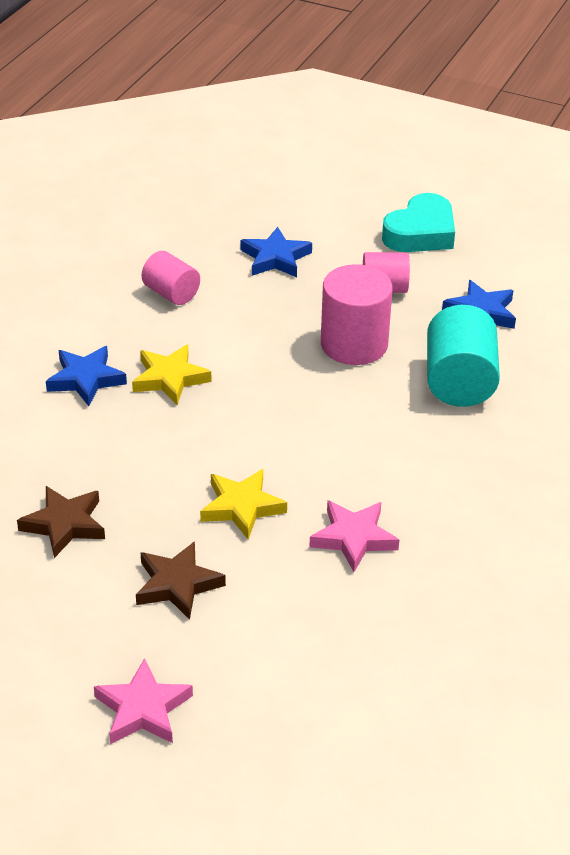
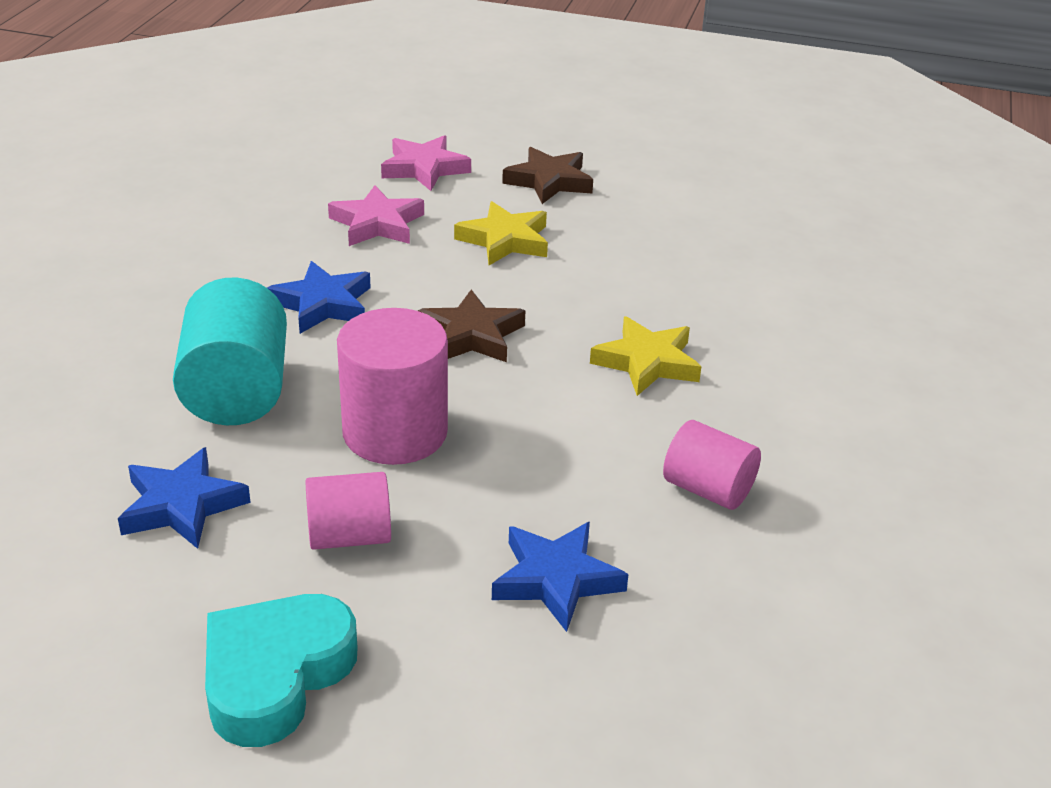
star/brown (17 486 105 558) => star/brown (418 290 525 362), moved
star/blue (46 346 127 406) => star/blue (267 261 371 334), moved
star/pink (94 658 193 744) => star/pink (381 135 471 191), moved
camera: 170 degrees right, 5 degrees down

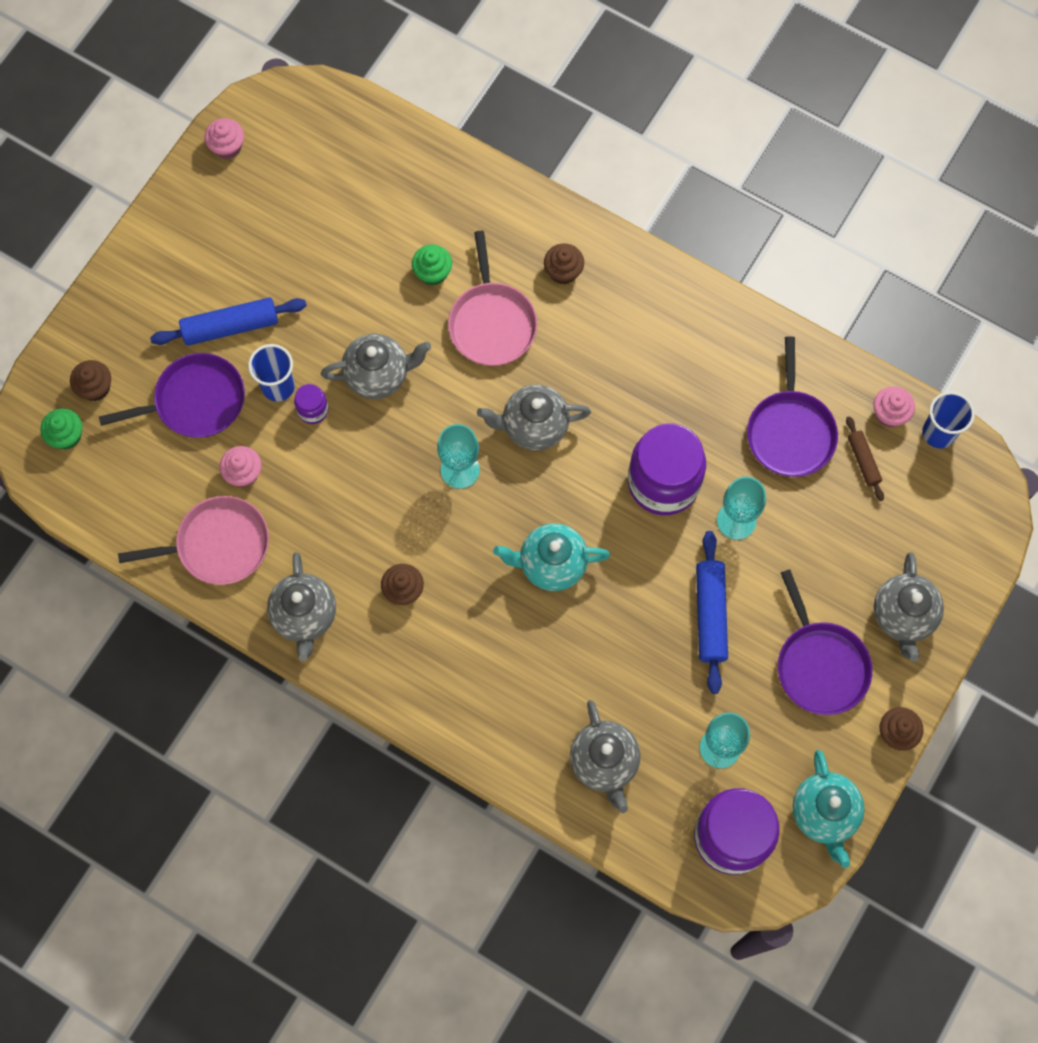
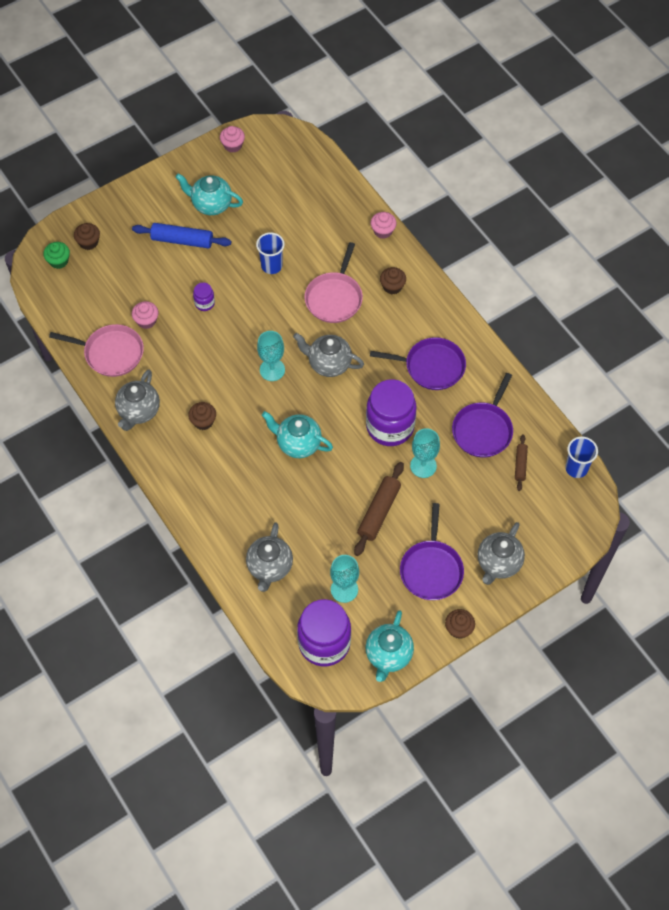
pan/purple (99 353 245 438) => pan/purple (370 337 466 390), moved
cup/blue (248 344 295 402) => cup/blue (256 232 285 274), moved
teapot/grey (321 334 431 399) => nothing
cupcake/green (412 245 452 286) => nothing
rolling pin/blue (696 531 728 694) => rolling pin/brown (354 462 404 556)
cupcake/pink (873 386 915 427) => cupcake/pink (371 212 397 239), moved
nothing => teapot/turquoise (175 173 243 215)
camera: 25 degrees right, 10 degrees down

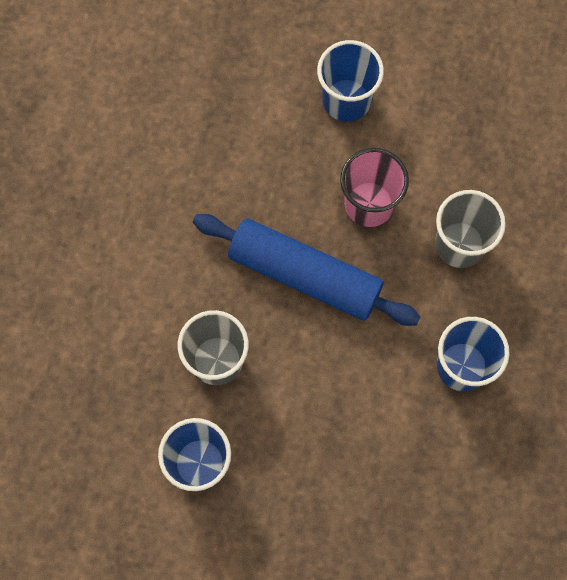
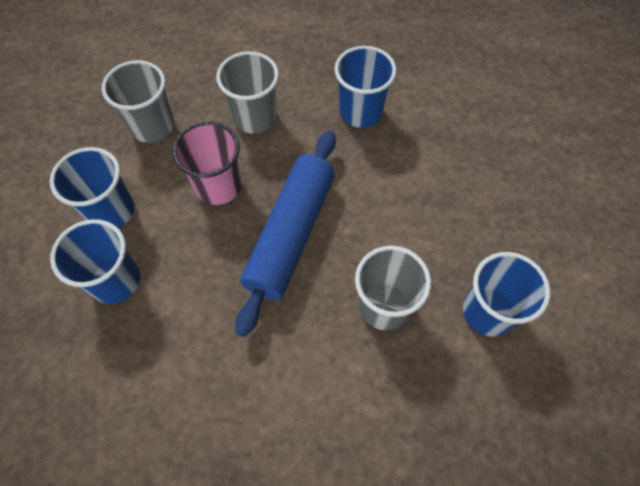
nothing => cup/blue (50 219 140 304)
nothing => cup/grey (102 60 174 143)
camera: 95 degrees left, 10 degrees down

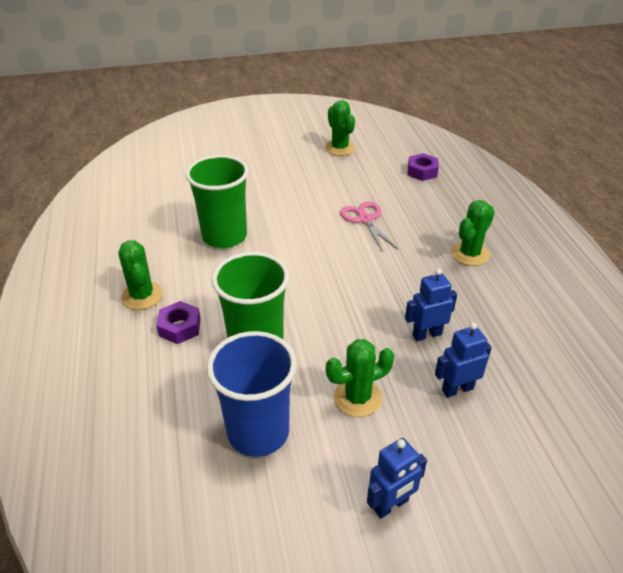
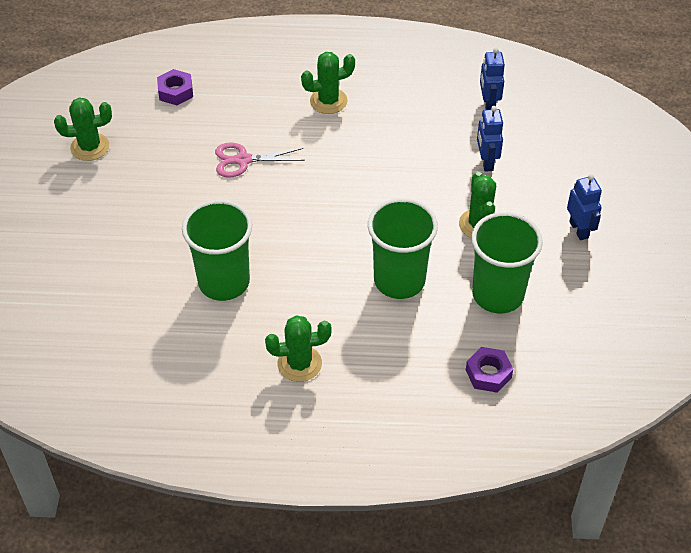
nut/purple (156 301 200 344) => nut/purple (466 347 513 393), moved
cup/blue (207 331 297 457) => cup/green (471 212 543 313)
robot/blue (405 268 457 341) => robot/blue (480 48 505 110), moved
cactus/green (451 200 495 266) => cactus/green (301 52 355 114), 75 degrees counterclockwise
camera: 75 degrees left, 10 degrees up

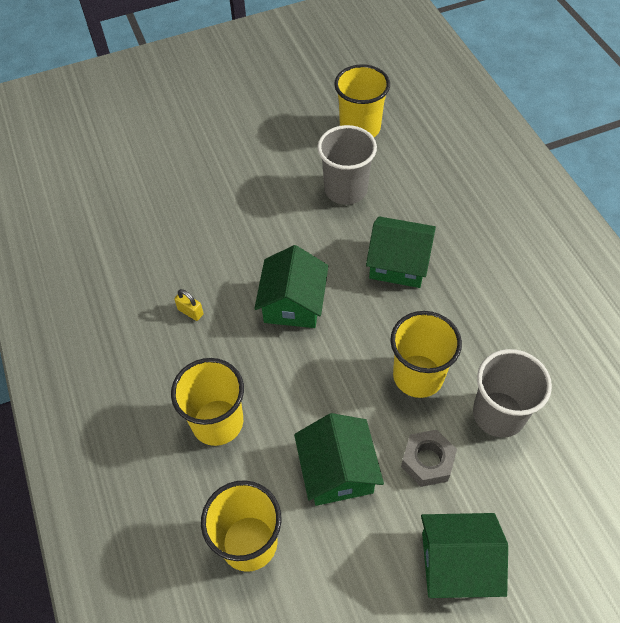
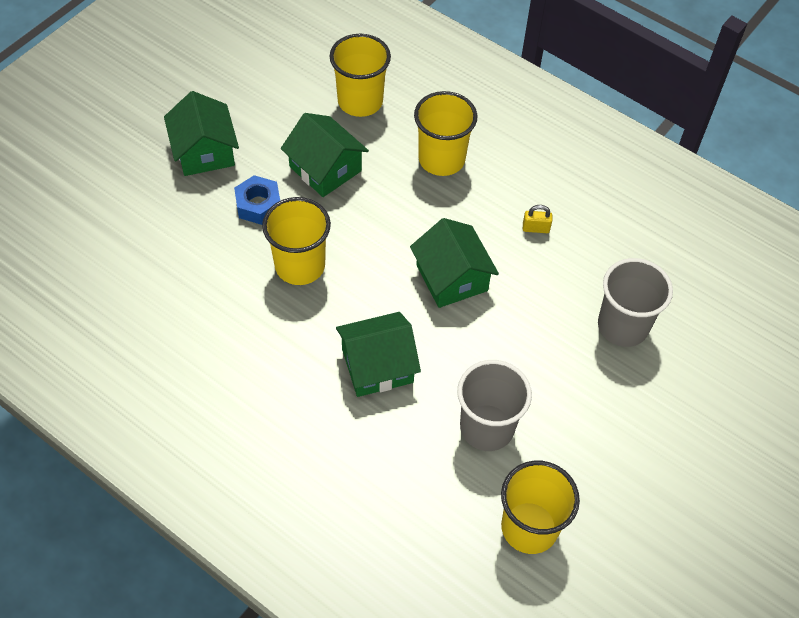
nut/grey (401 430 457 487) => nut/blue (234 175 280 225)
house/green (421 513 508 598) => house/green (164 91 239 176), 75 degrees counterclockwise
cup/grey (473 349 552 438) => cup/grey (598 258 673 347), moved
camera: 145 degrees right, 0 degrees up

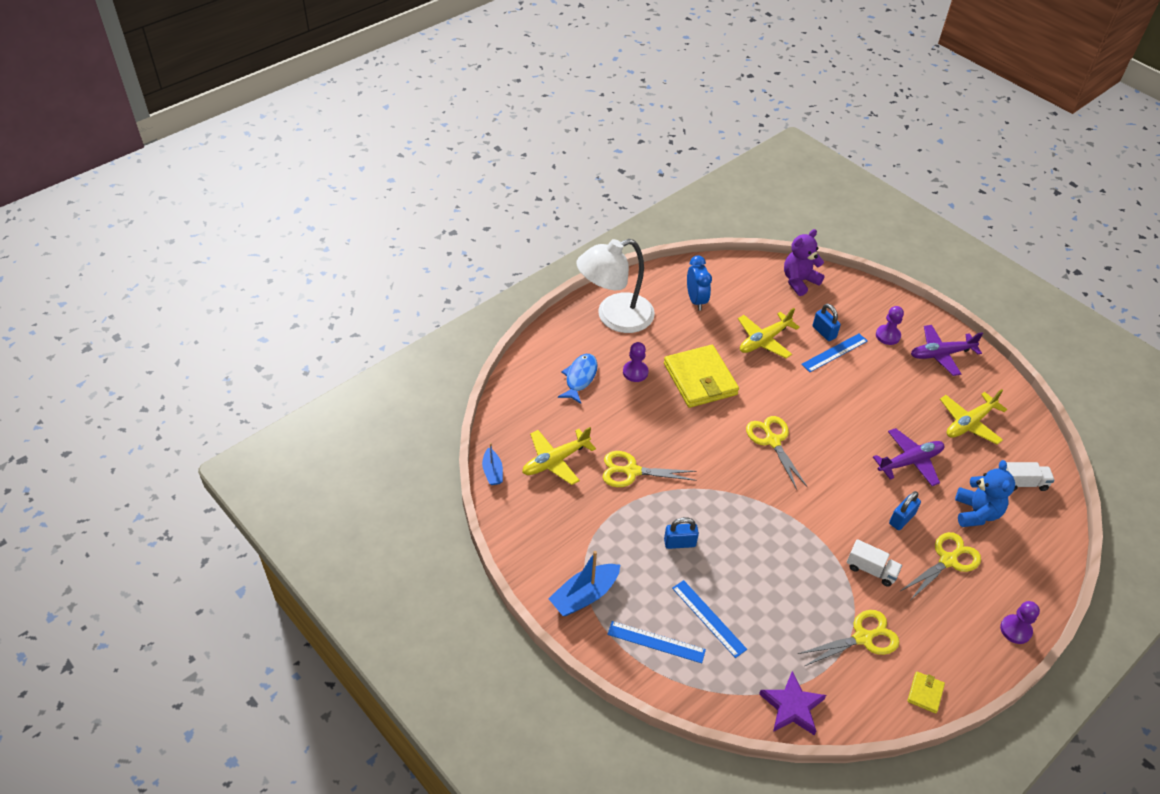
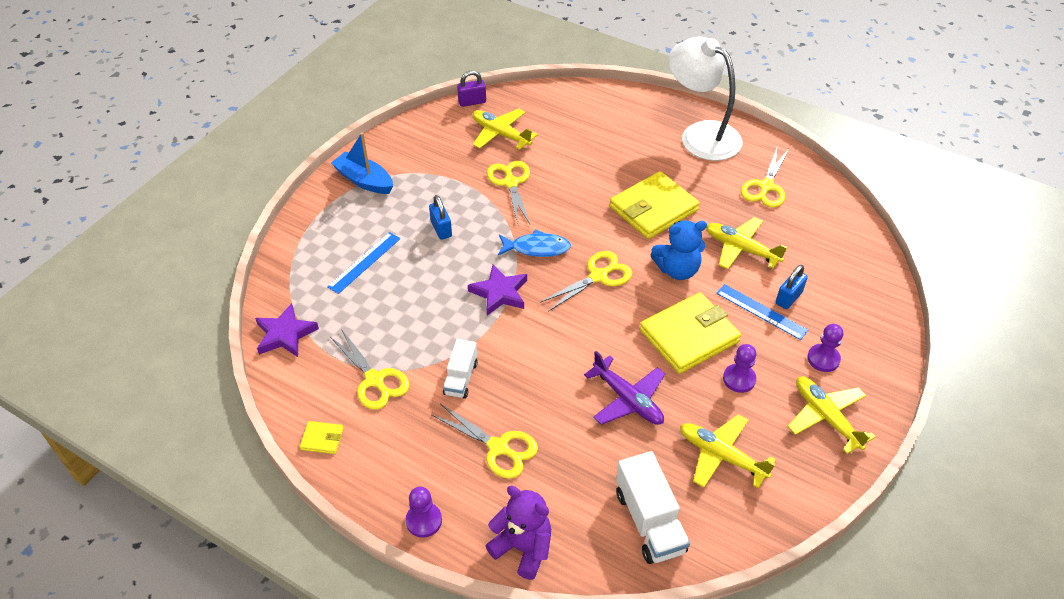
boat/blue (482 443 503 485) => padlock/purple (457 71 486 107)
fish/blue (558 354 598 404) => fish/blue (498 229 571 257), moved
ruler/blue (607 621 706 663) => nothing
pawn/purple (623 342 649 382) => pawn/purple (723 344 757 393), moved
clock/blue (687 256 712 311) => scissors/yellow (741 148 789 207)
teddy bear/purple (784 229 825 296) => teddy bear/purple (485 486 551 580), moved
padlock/blue (889 491 921 530) => nothing
plane/purple (911 325 983 376) => plane/yellow (788 377 876 454)
teddy bear/blue (955 460 1015 527) => teddy bear/blue (651 221 707 280), moved
truck/white (1006 462 1055 491) => truck/white (616 451 690 564), x1.60
nothing => star/purple (468 264 527 316)
nothing => wallet/yellow (640 292 741 374)
camera: 75 degrees right, 0 degrees up

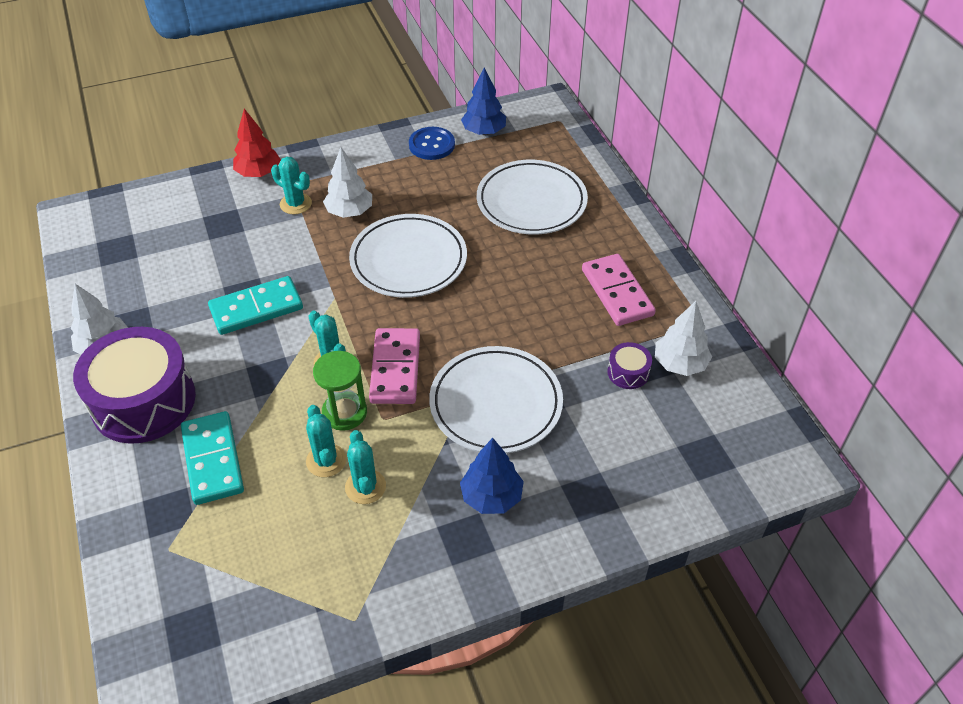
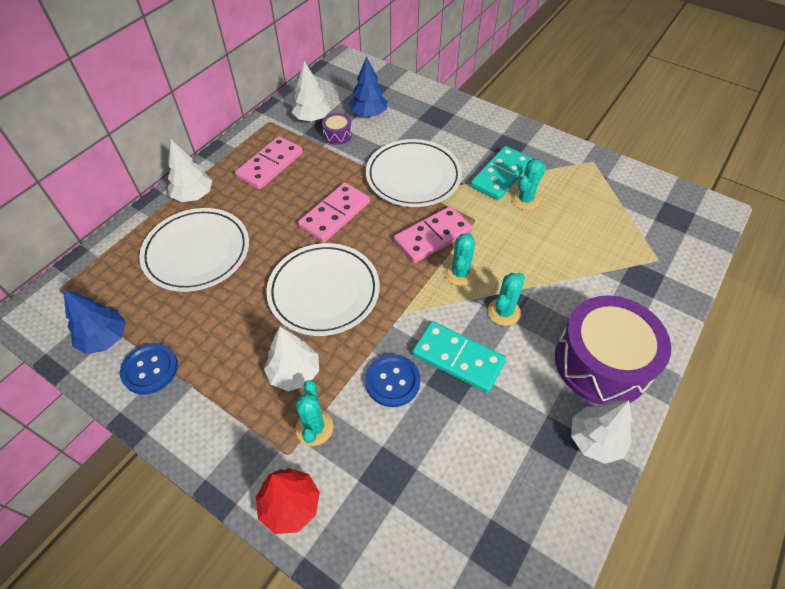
domino/turquoise (181 411 244 505) => domino/turquoise (470 146 532 200), moved
cactus/turquoise (306 405 346 477) => cactus/turquoise (488 273 525 326), moved
hourglass/green (313 351 367 431) => nothing
tree/blue (460 438 524 514) => tree/blue (349 56 387 117), moved
nothing => tree/white (168 139 212 202)
nothing => domino/pink (298 183 370 242)
nothing => button/blue (365 354 420 407)
camera: 125 degrees left, 5 degrees up

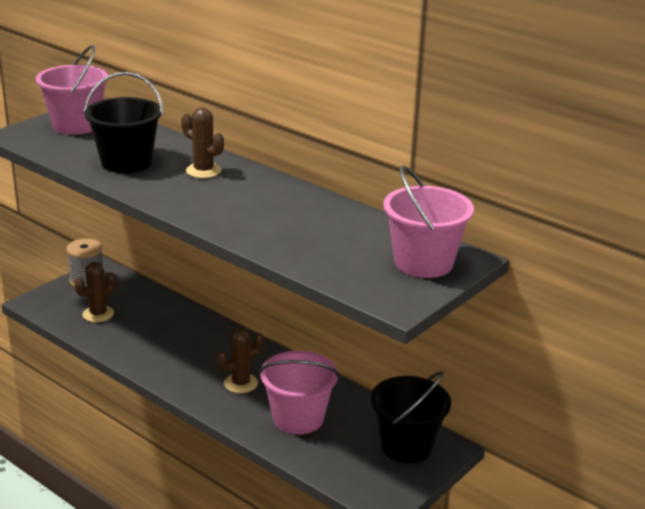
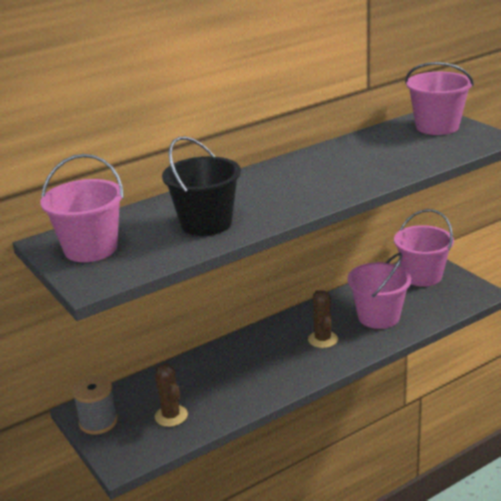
cactus/brown (181 107 224 178) => nothing
bucket/black (371 371 451 463) => bucket/pink (394 209 454 287)
camera: 70 degrees left, 0 degrees up

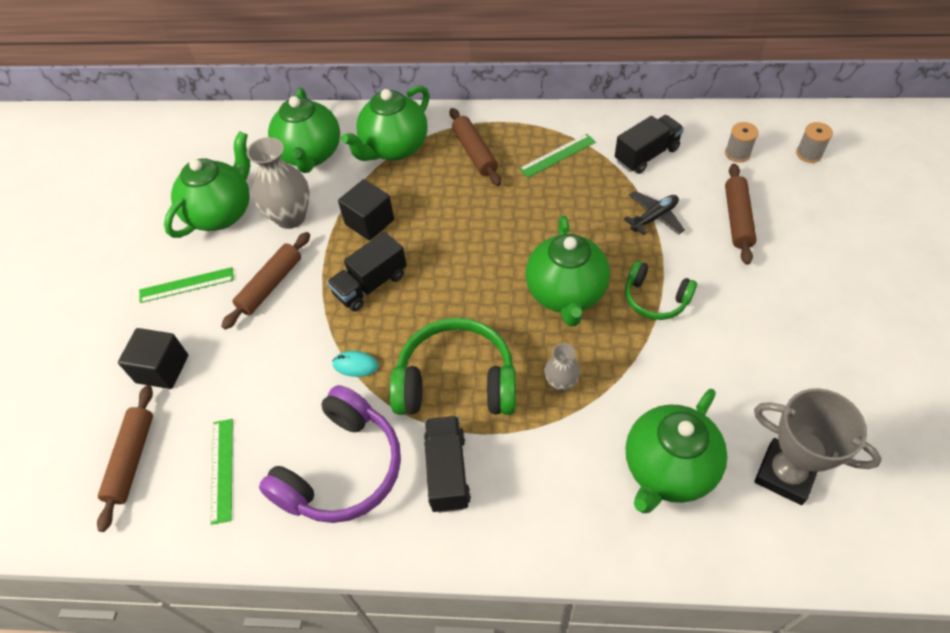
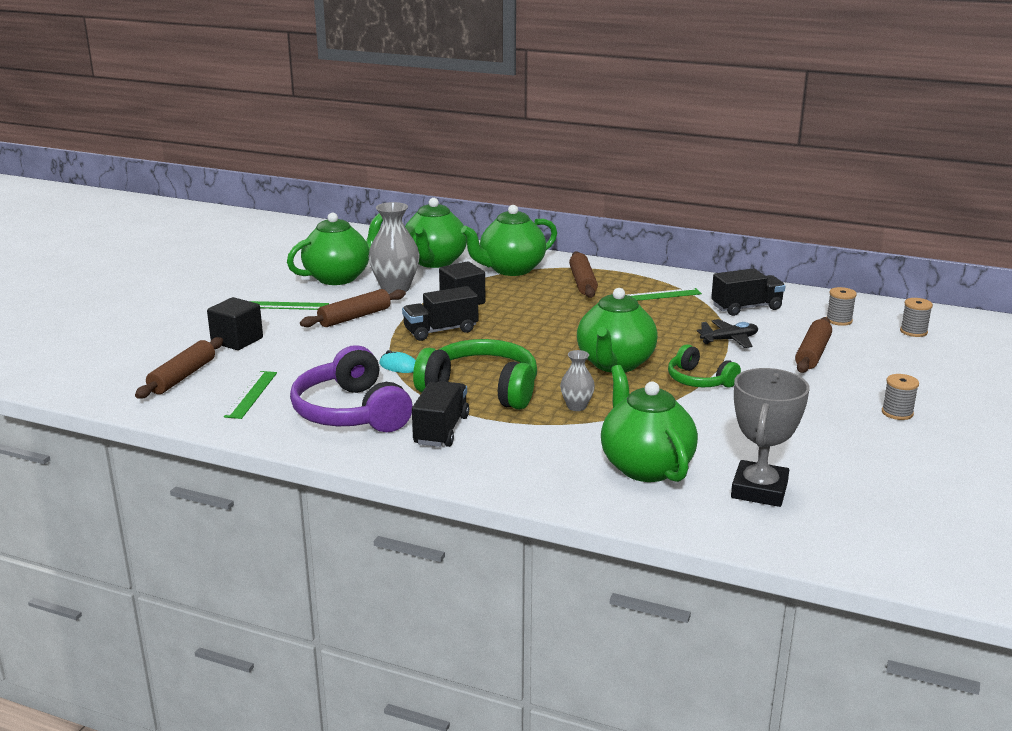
headphones/purple (259 385 401 523) => headphones/purple (290 345 413 432), 105 degrees clockwise
teapot/green (626 389 727 513) => teapot/green (601 365 698 482), 105 degrees clockwise
trophy/grey (754 388 882 505) => trophy/grey (731 368 809 507), 60 degrees clockwise
nothing => spool/grey (882 374 919 420)
camera: 15 degrees right, 30 degrees down

